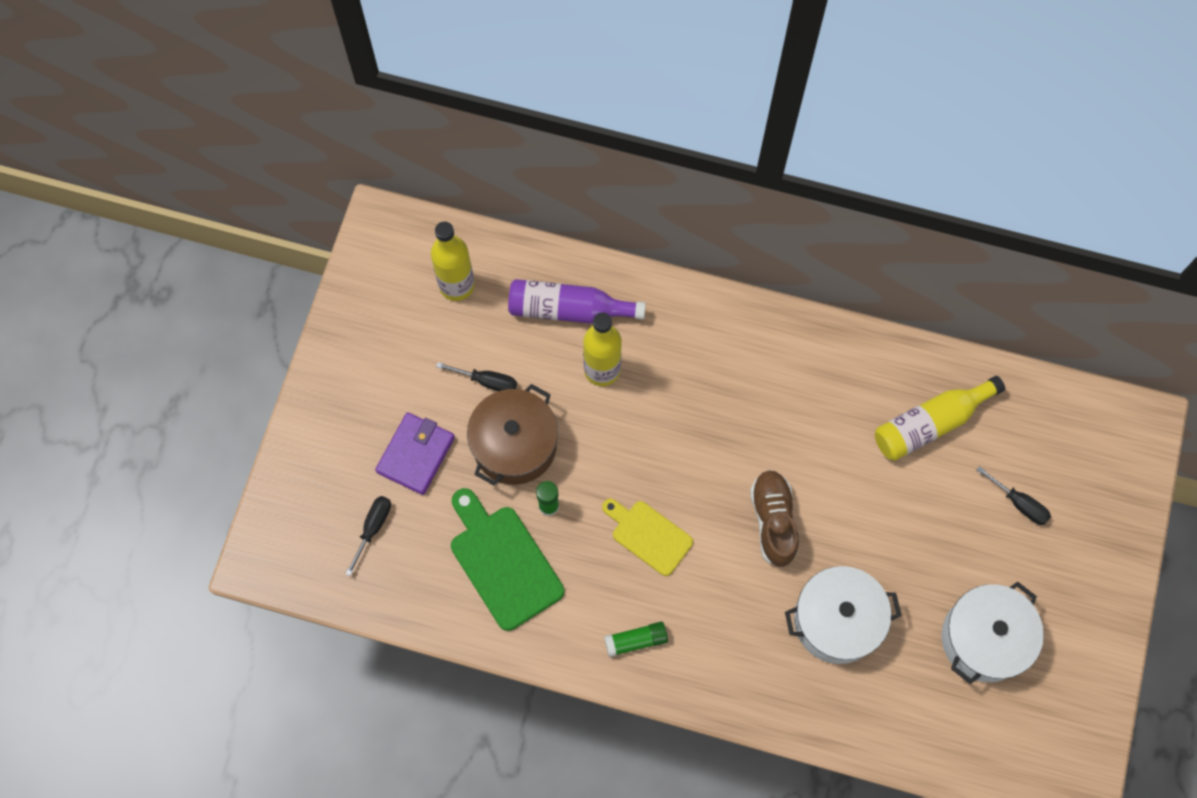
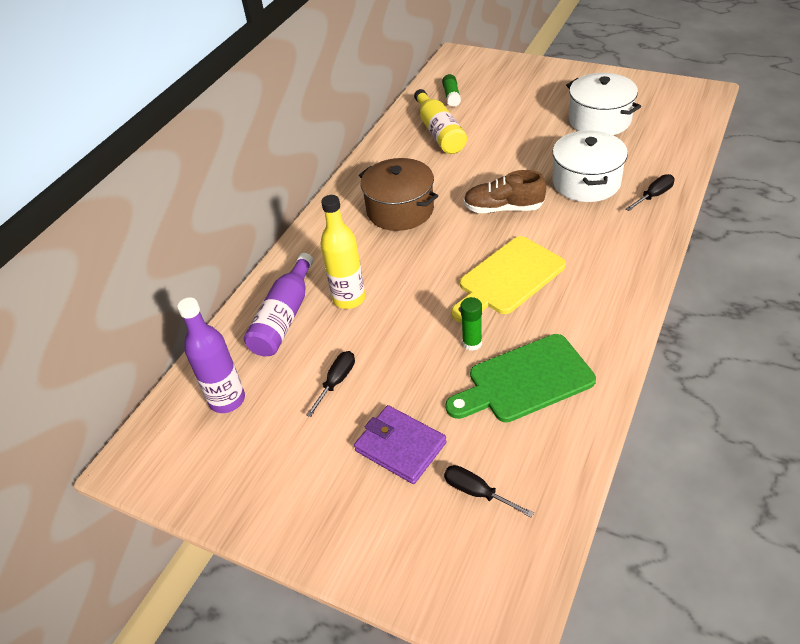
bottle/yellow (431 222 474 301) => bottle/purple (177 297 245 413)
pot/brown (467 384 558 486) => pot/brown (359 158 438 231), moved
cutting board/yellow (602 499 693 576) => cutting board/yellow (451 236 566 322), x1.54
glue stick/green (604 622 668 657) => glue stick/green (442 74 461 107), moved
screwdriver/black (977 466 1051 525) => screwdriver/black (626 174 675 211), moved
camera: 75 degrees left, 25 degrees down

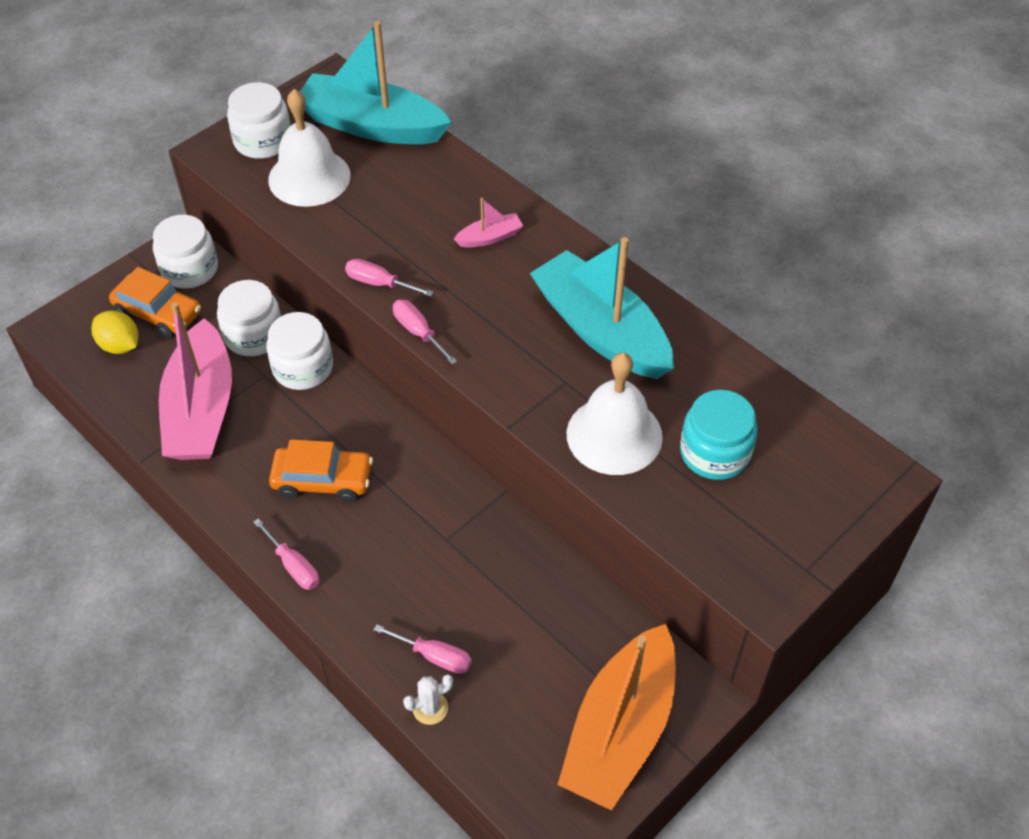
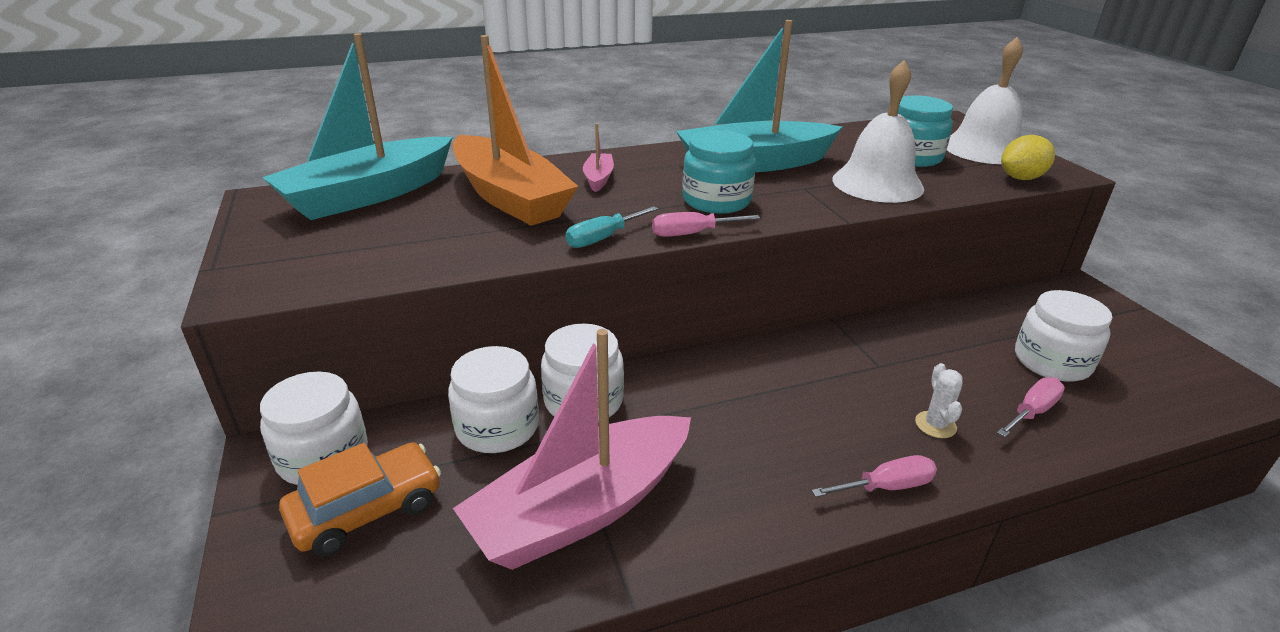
lemon/yellow (91 311 139 354) => lemon/yellow (1001 135 1055 180), moved
boat/pink (159 302 232 460) => boat/pink (453 329 691 570), 120 degrees clockwise
jar/white (227 82 291 159) => jar/white (1015 290 1113 382), moved
bell/white (268 89 351 207) => bell/white (947 37 1023 164), moved
car/orange (269 439 373 502) => nothing
screwdriver/pink (345 259 434 296) => screwdriver/turquoise (565 206 658 248)
cactus/white (403 674 453 725) => cactus/white (915 363 963 438), moved
boat/orange (558 624 676 811) => boat/orange (453 35 578 226), moved
nothing => jar/turquoise (682 130 756 214)
camera: 65 degrees left, 20 degrees down

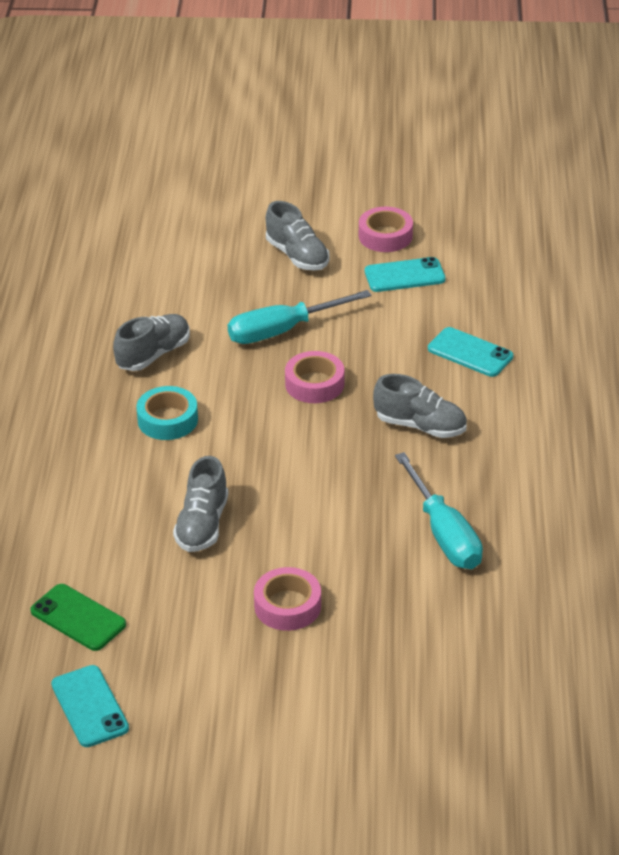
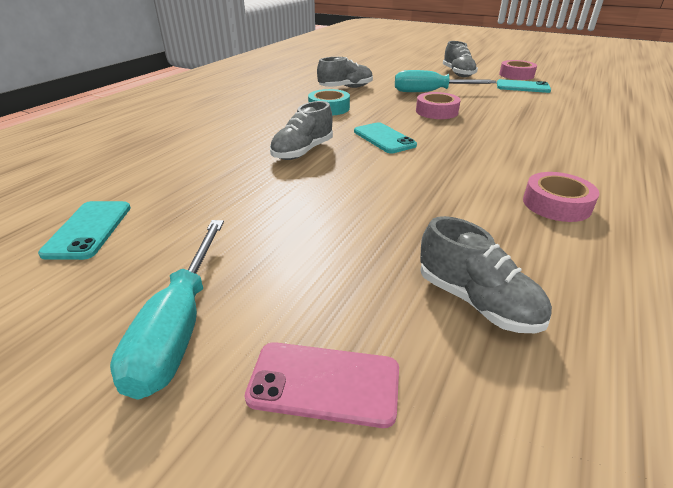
phone/green (30 584 126 651) => nothing
tape/pink (254 567 321 631) => tape/pink (523 172 599 222), moved
shoe/grey (373 374 467 438) => shoe/grey (420 216 552 333), moved
screwdriver/turquoise (395 452 483 569) => screwdriver/turquoise (110 220 224 400), moved
phone/turquoise (428 327 513 377) => phone/turquoise (354 122 417 153), moved
nothing => phone/pink (245 342 399 428)
camera: 25 degrees right, 5 degrees down

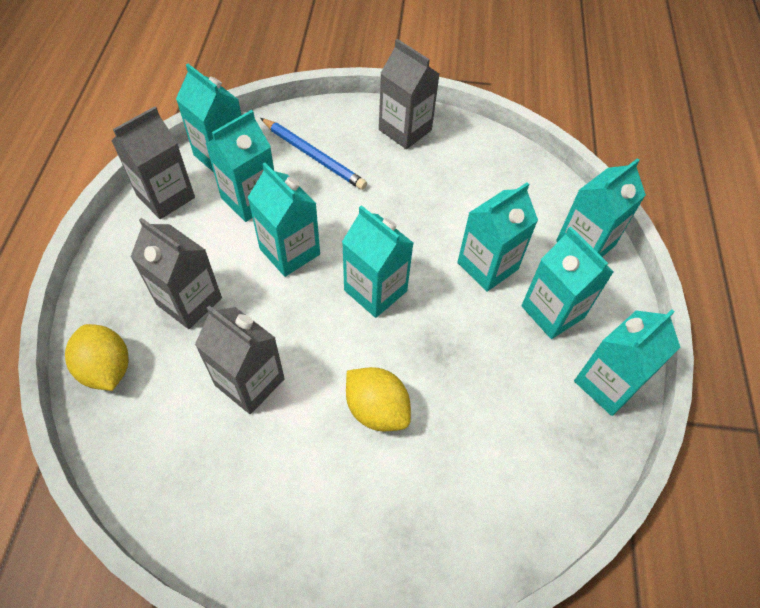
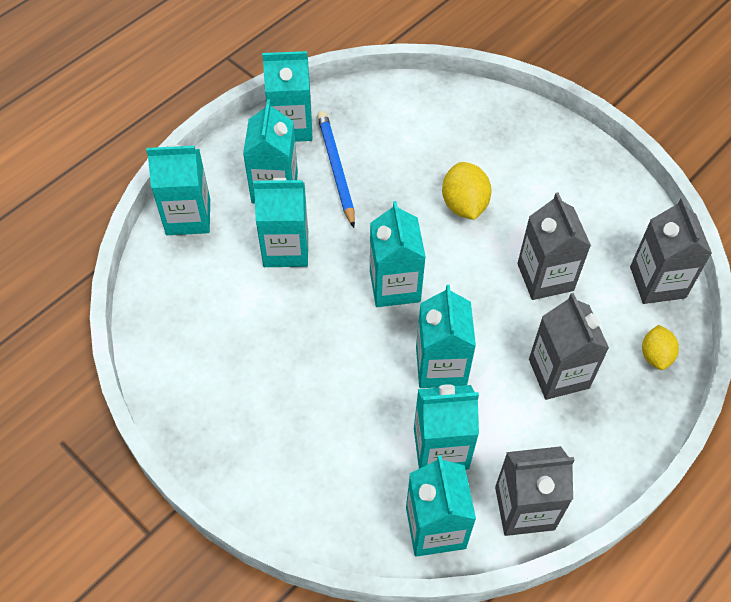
lemon/yellow (65 324 128 391) => lemon/yellow (642 325 679 370), x0.66
pencil/blue (261 118 367 190) => pencil/blue (317 111 355 228), moved
carton/grey (379 39 439 149) => carton/grey (630 197 712 304), moved
camera: 140 degrees left, 0 degrees up

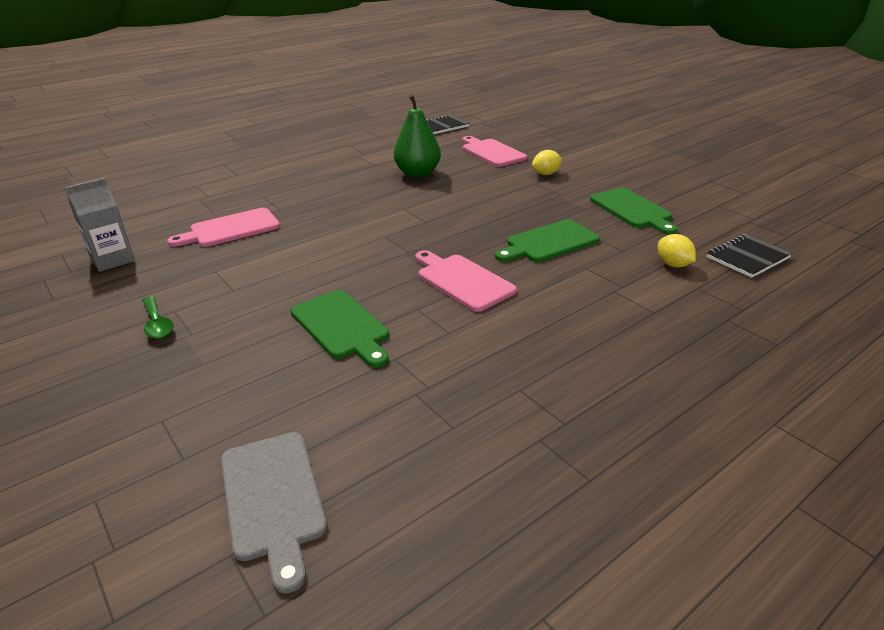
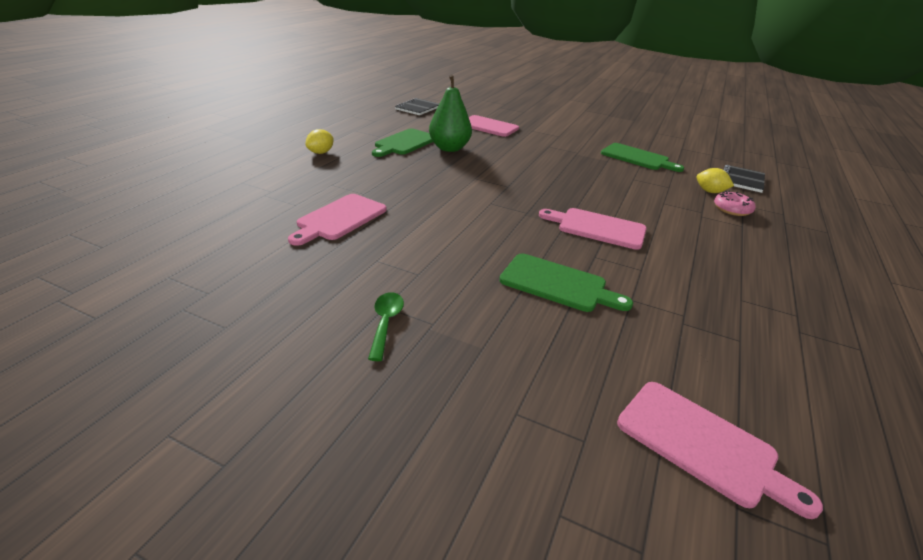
carton/grey (65 178 135 272) => nothing
spoon/green (142 296 173 339) => spoon/green (368 292 404 361), 120 degrees counterclockwise
cutting board/grey (221 432 327 593) => cutting board/pink (617 382 823 519)
cutting board/green (495 219 600 262) => cutting board/green (372 129 433 157), moved
lemon/yellow (532 150 562 175) => lemon/yellow (306 129 334 154), moved
nothing => donut/pink (714 191 756 216)
camera: 30 degrees left, 0 degrees up

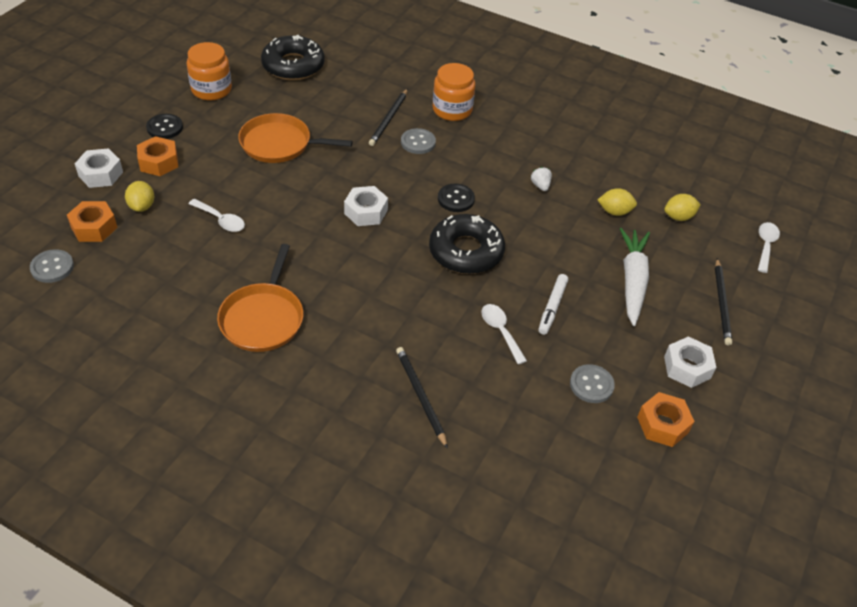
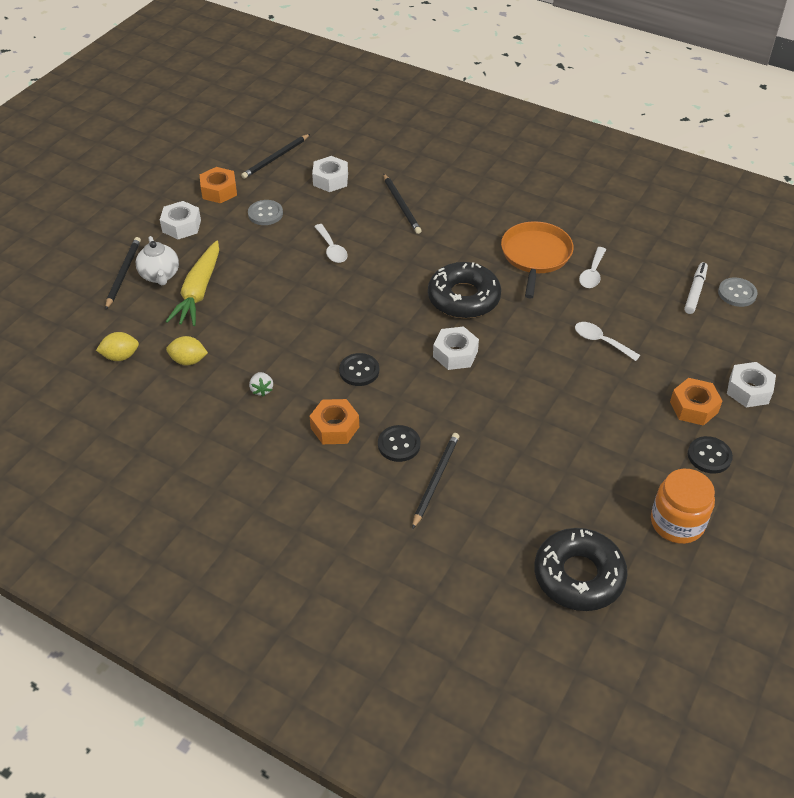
nut/orange (67 201 118 242) => nut/orange (310 399 359 444), moved
lemon/yellow (125 181 154 212) => nothing
pan/orange (238 113 353 163) => nothing
button/grey (401 128 436 154) => button/black (378 425 421 462)
donut/black (429 214 505 274) => donut/black (428 262 501 318), moved
jar/orange (433 63 475 121) => nothing
marker/white (538 274 568 335) => marker/white (684 262 708 314), moved
carrot/white (620 228 650 326) => carrot/yellow (166 240 219 326)
spoon/white (758 222 780 273) => spoon/white (579 247 606 288), moved
nothing => teapot/white (136 236 179 285)
nothing => pencil/black (241 134 310 179)
nothing => nut/white (312 156 348 192)
camera: 175 degrees left, 0 degrees up

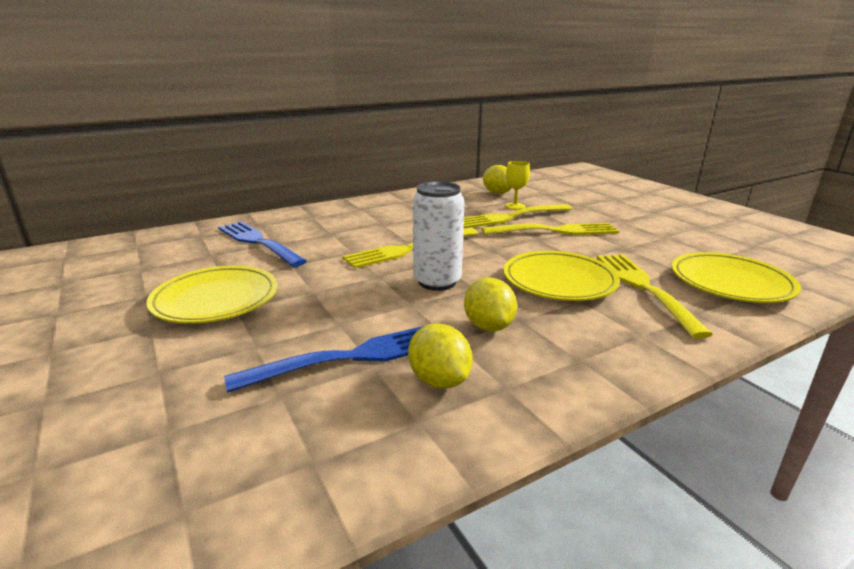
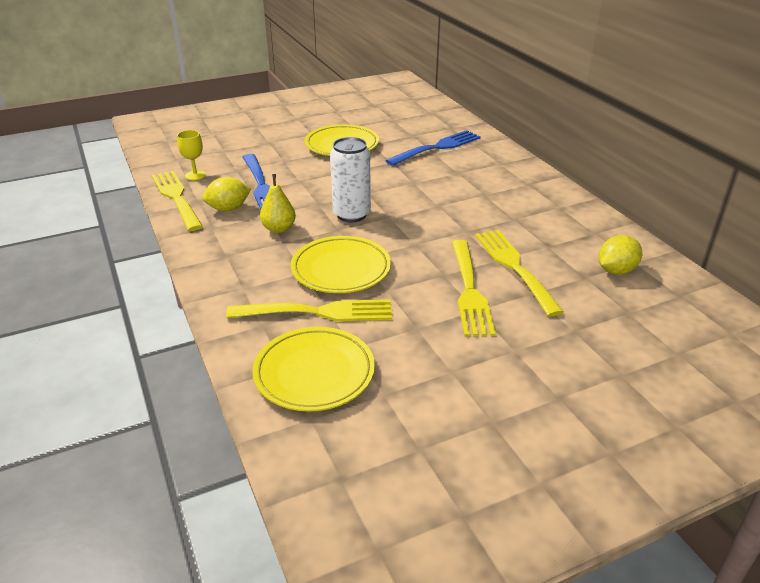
fork/yellow (342 228 479 268) => fork/yellow (151 171 203 231), moved
lemon/yellow (464 278 517 332) => pear/yellow (260 174 296 233)
goblet/yellow (505 161 530 210) => goblet/yellow (177 130 206 180), moved
camera: 95 degrees right, 10 degrees up

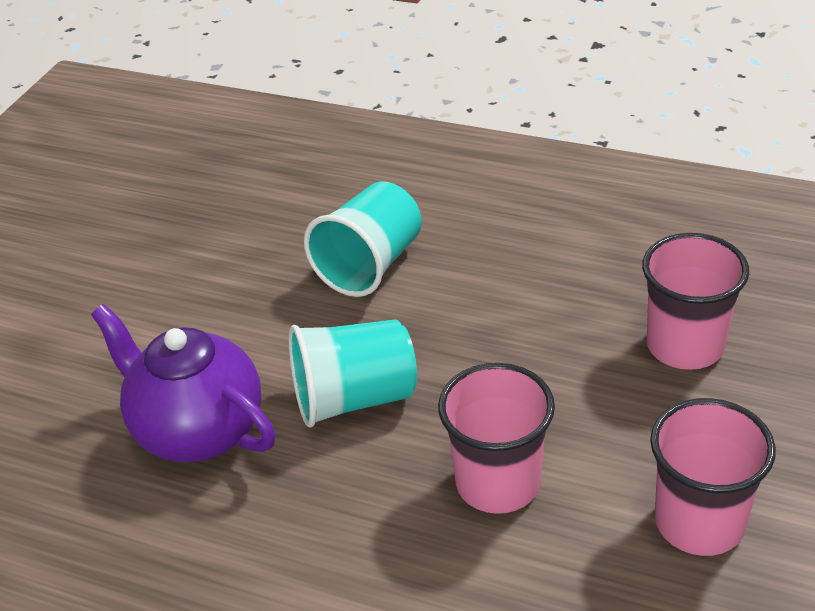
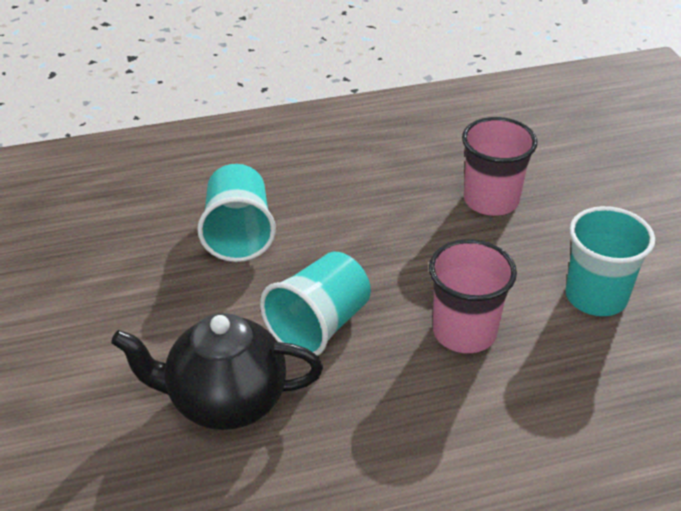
teapot/purple (91 304 276 462) => teapot/black (111 313 323 430)
cup/pink (650 398 776 556) => cup/turquoise (565 206 655 316)
camera: 40 degrees left, 0 degrees up

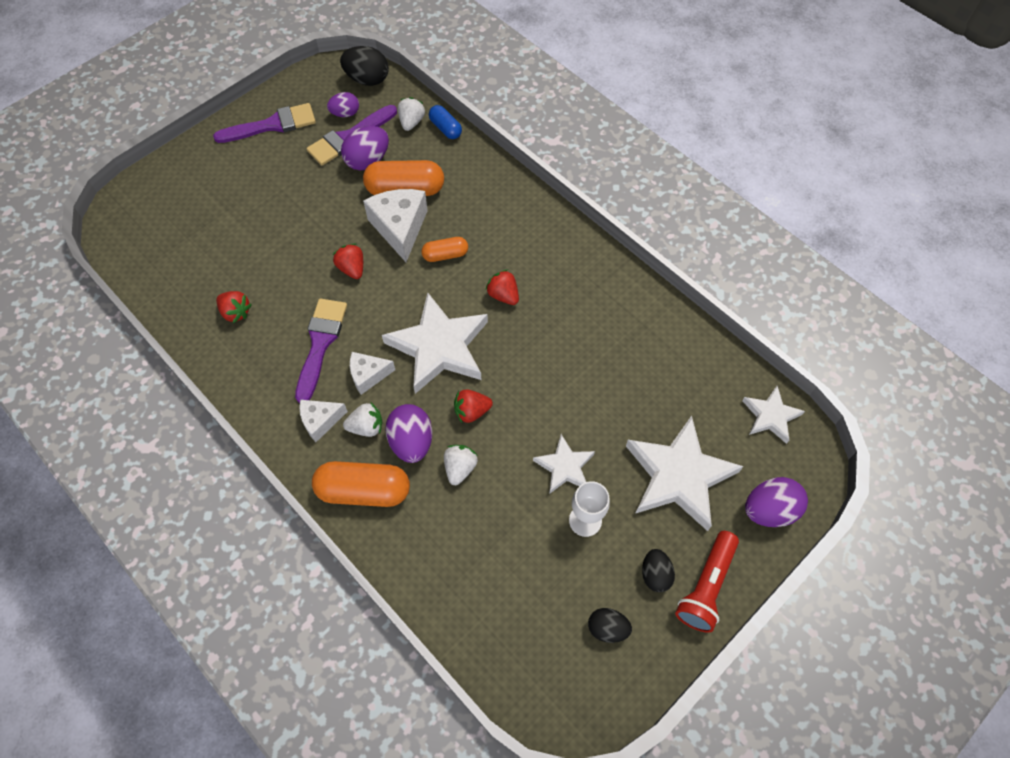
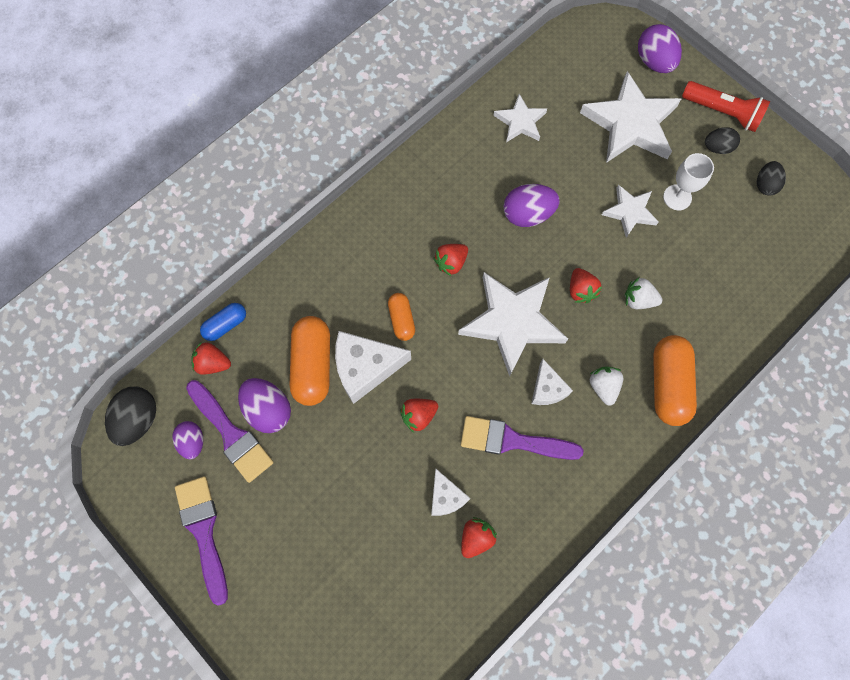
cheese/white (299 400 348 442) => cheese/white (431 469 471 516), moved
egg/purple (385 404 432 463) => egg/purple (503 184 560 227), moved
strawberry/white (398 97 425 131) => strawberry/red (191 342 231 375)
star/white (742 386 805 444) => star/white (493 94 547 142), moved
camera: 90 degrees left, 10 degrees up

